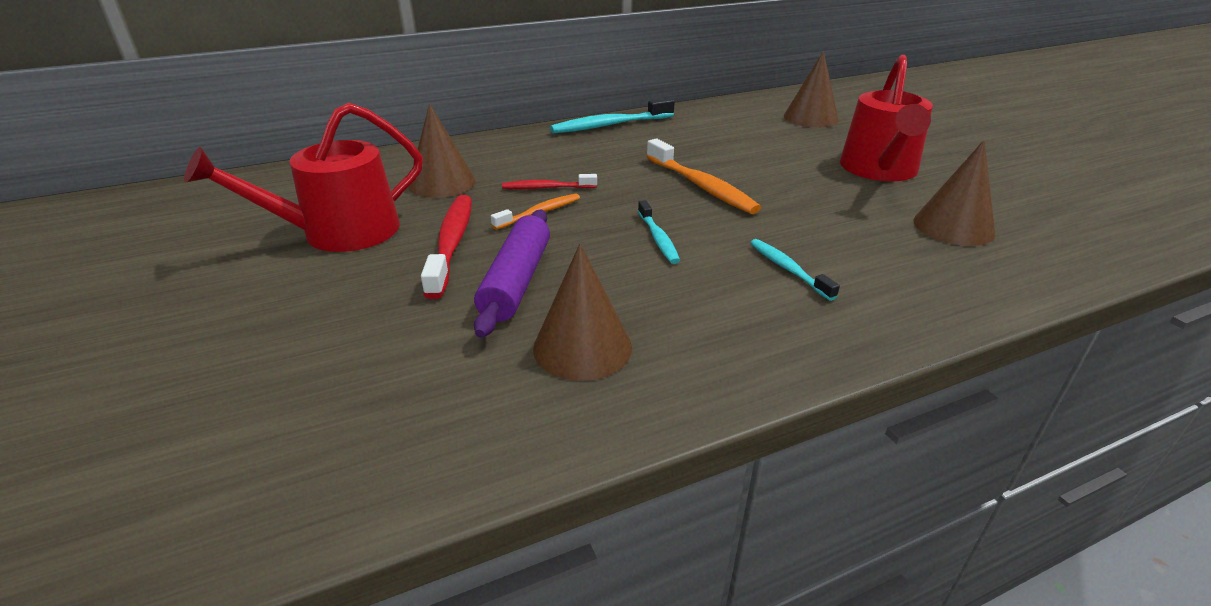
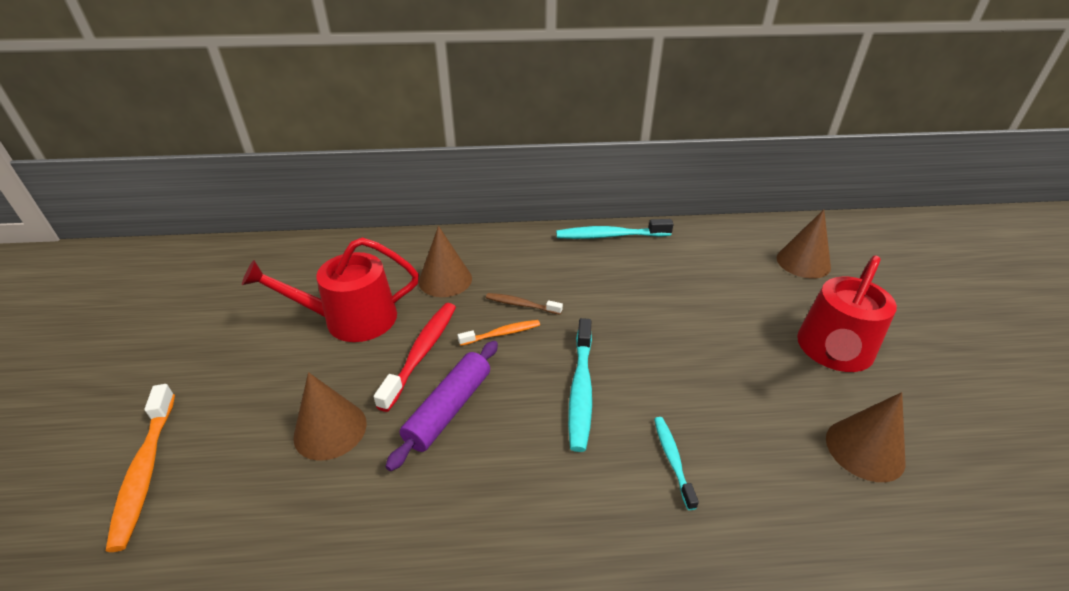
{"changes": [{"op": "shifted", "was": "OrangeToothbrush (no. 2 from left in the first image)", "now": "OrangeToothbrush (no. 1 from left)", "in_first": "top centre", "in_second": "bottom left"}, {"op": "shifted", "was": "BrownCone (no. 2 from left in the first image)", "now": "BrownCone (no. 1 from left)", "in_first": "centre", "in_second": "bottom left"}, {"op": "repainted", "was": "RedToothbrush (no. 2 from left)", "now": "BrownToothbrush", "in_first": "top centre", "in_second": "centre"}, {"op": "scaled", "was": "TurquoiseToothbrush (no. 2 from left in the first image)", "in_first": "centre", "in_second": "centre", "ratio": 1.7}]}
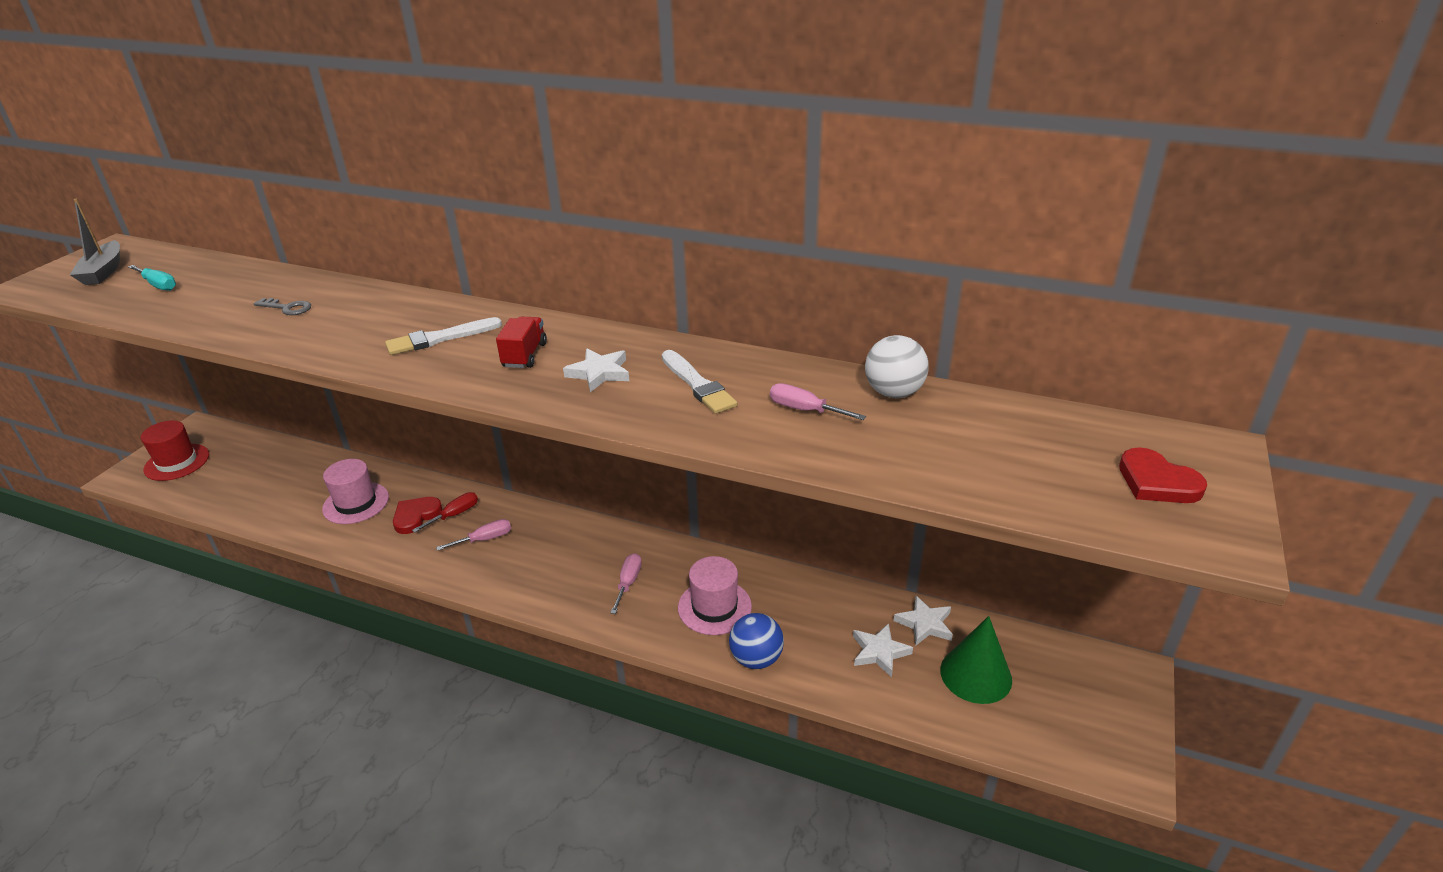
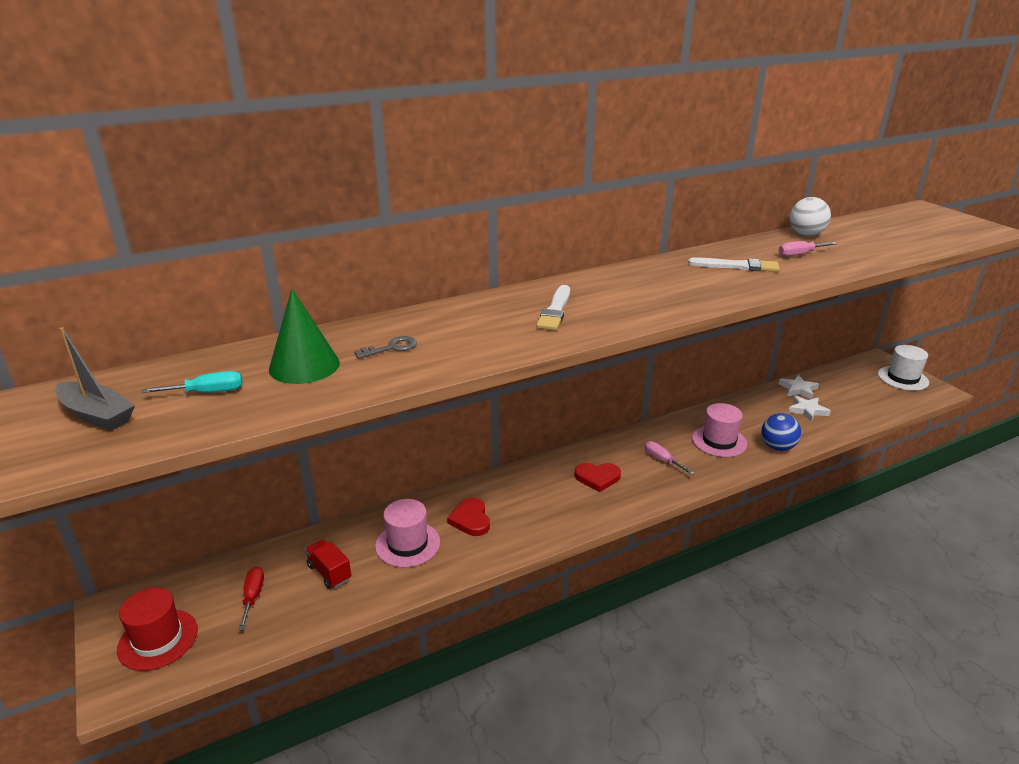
{"changes": [{"op": "shifted", "was": "RedScrewdriver", "in_first": "middle left", "in_second": "bottom left"}, {"op": "shifted", "was": "GreenCone", "in_first": "bottom right", "in_second": "middle left"}, {"op": "shifted", "was": "RedTruck", "in_first": "centre", "in_second": "bottom left"}, {"op": "shifted", "was": "RedHeart (no. 2 from left)", "in_first": "middle right", "in_second": "centre"}, {"op": "new", "now": "WhiteHat", "in_second": "middle right"}, {"op": "gone", "was": "PinkScrewdriver (no. 1 from left)", "in_first": "middle left"}, {"op": "gone", "was": "WhiteStar (no. 1 from left)", "in_first": "centre"}]}
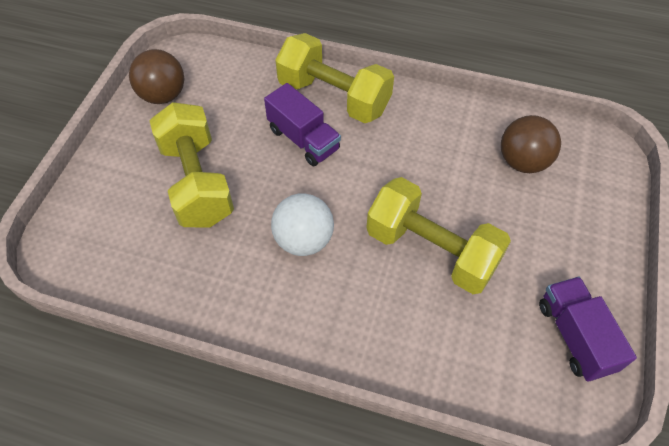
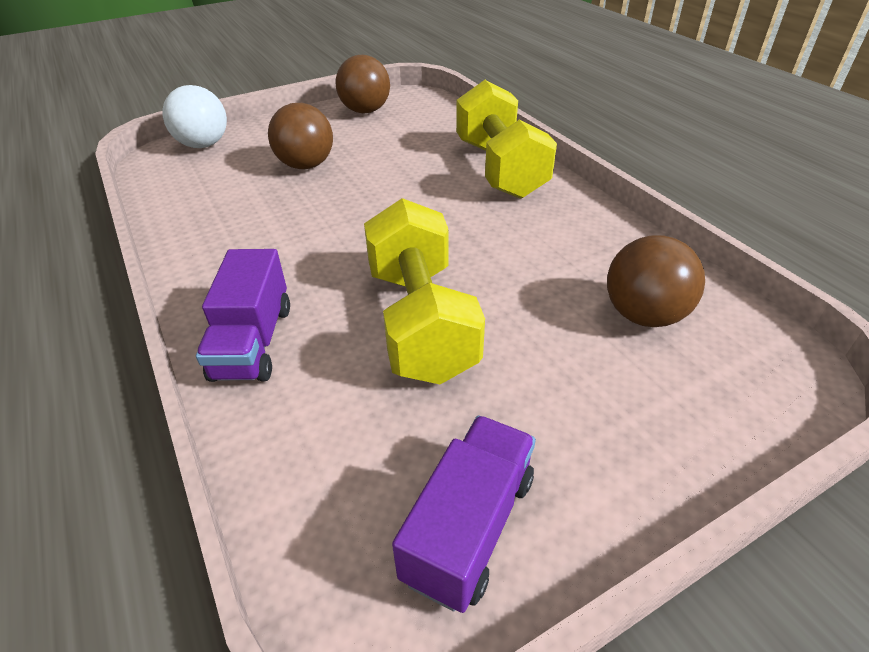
{"changes": [{"op": "shifted", "was": "WhiteBall", "in_first": "centre", "in_second": "top left"}, {"op": "shifted", "was": "PurpleTruck (no. 1 from left)", "in_first": "top centre", "in_second": "middle left"}, {"op": "swapped", "was": "YellowDumbbell (no. 1 from left)", "now": "BrownBall (no. 1 from left)", "in_first": "middle left", "in_second": "top centre"}]}
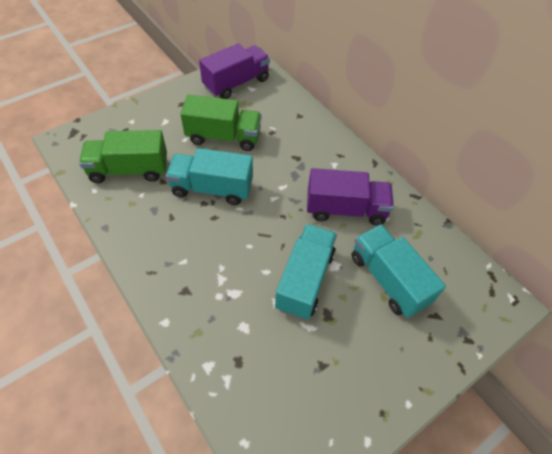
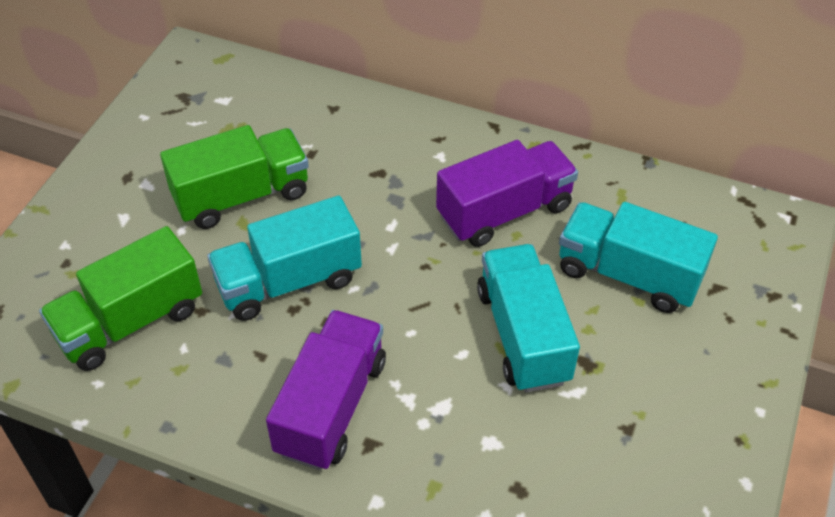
{"changes": [{"op": "shifted", "was": "PurpleTruck (no. 1 from left)", "in_first": "top centre", "in_second": "bottom centre"}]}
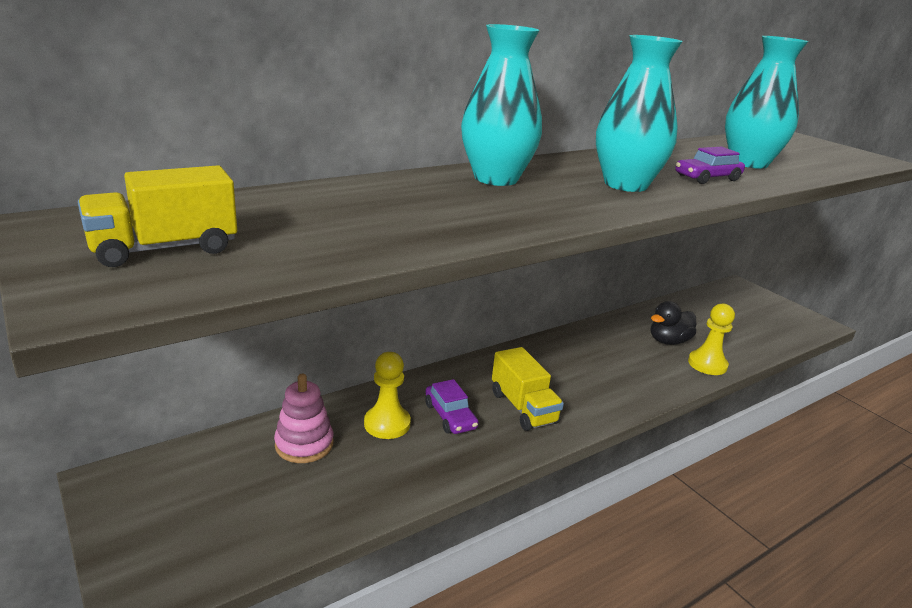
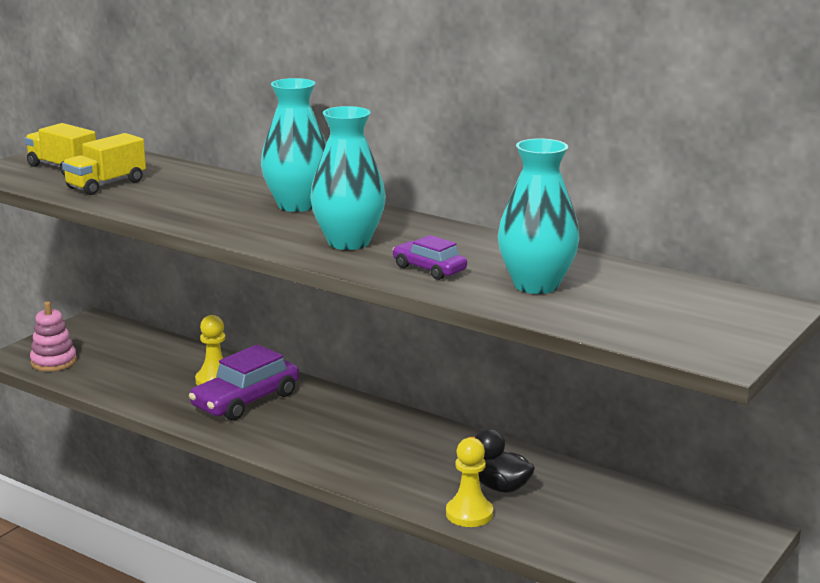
{"changes": [{"op": "shifted", "was": "PinkStackingToy", "in_first": "bottom centre", "in_second": "middle left"}, {"op": "shifted", "was": "YellowTruck (no. 2 from left)", "in_first": "centre", "in_second": "top left"}, {"op": "scaled", "was": "PurpleCar (no. 1 from left)", "in_first": "bottom centre", "in_second": "middle left", "ratio": 1.76}]}
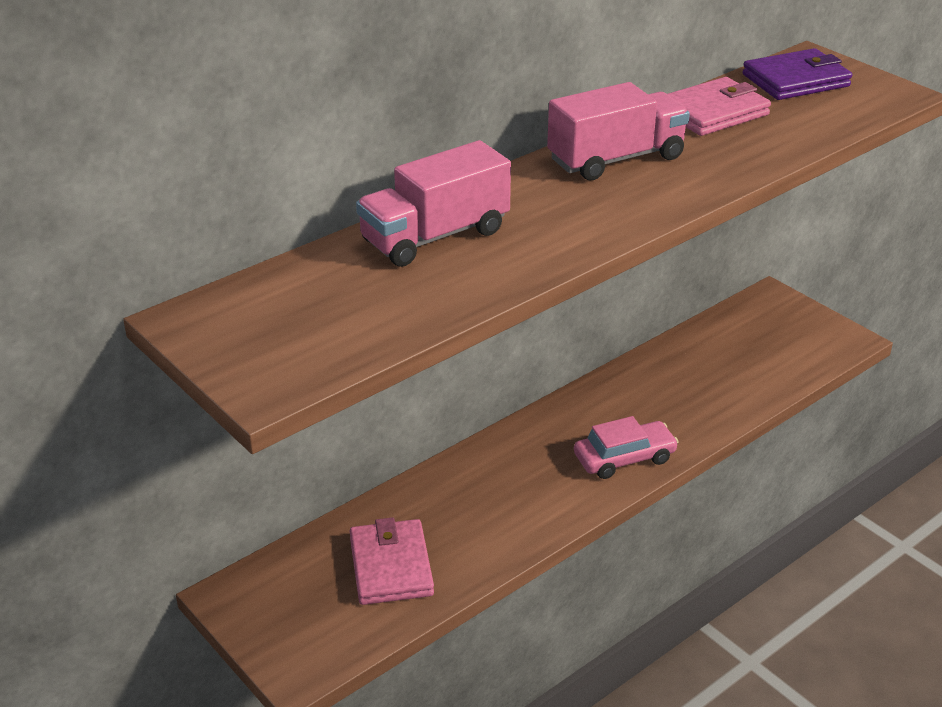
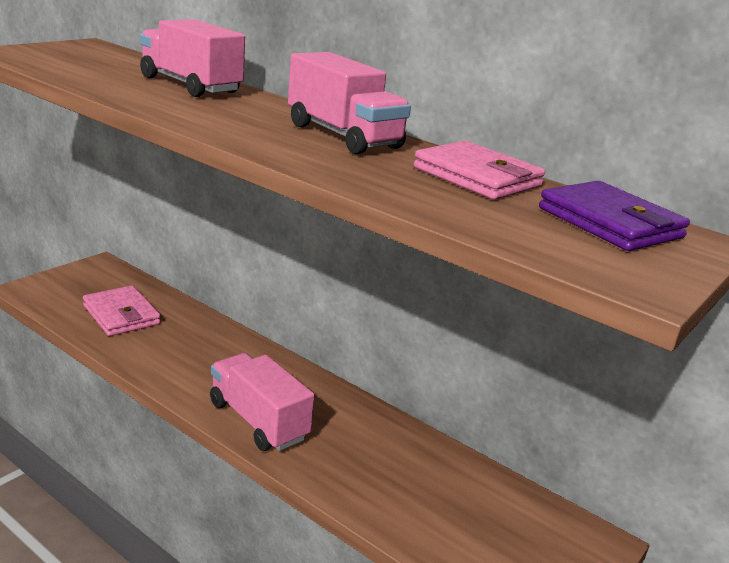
{"changes": [{"op": "rotated", "was": "PinkWallet (no. 1 from left)", "in_first": "bottom centre", "in_second": "middle left", "clockwise": 75}, {"op": "swapped", "was": "PinkCar", "now": "PinkTruck (no. 2 from left)", "in_first": "centre", "in_second": "bottom centre"}]}
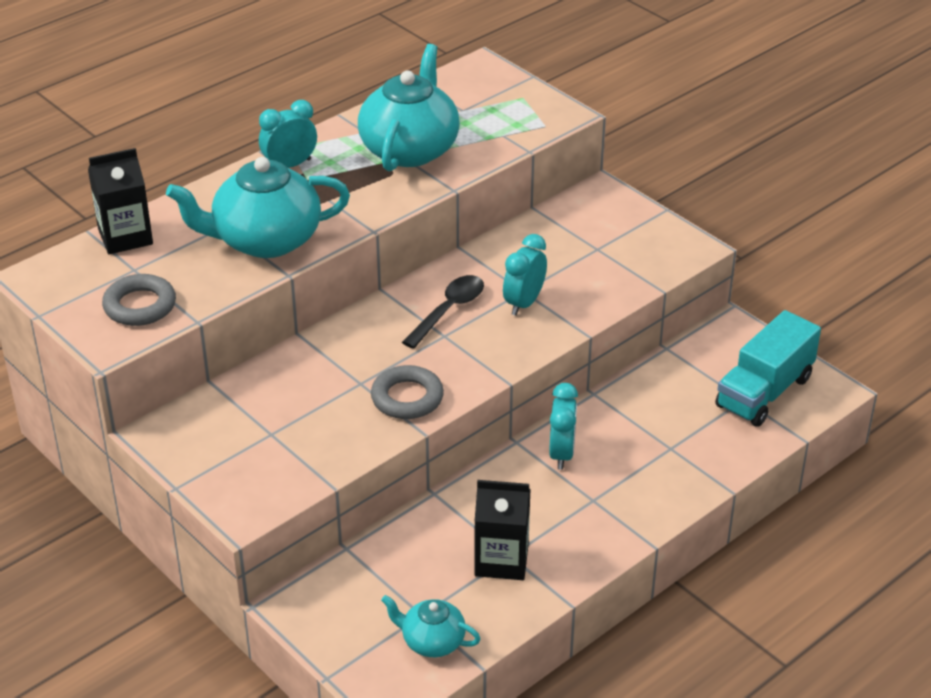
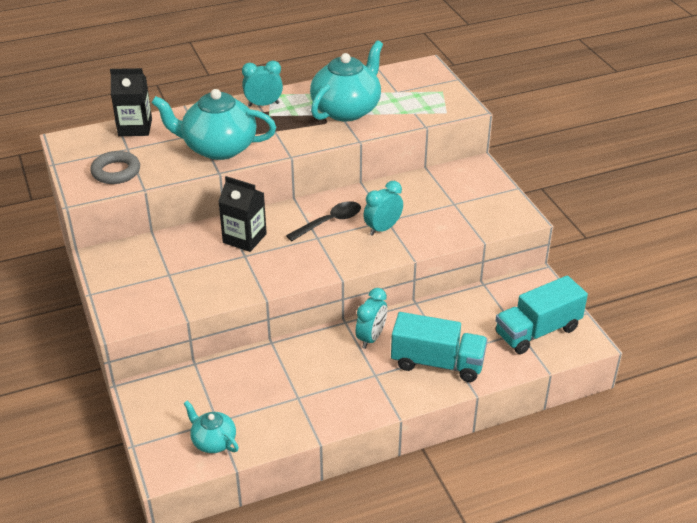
{"changes": [{"op": "shifted", "was": "BlackCarton (no. 2 from left)", "in_first": "bottom centre", "in_second": "centre"}, {"op": "new", "now": "TurquoiseTruck (no. 1 from left)", "in_second": "centre"}, {"op": "gone", "was": "GreyRing (no. 2 from left)", "in_first": "centre"}]}
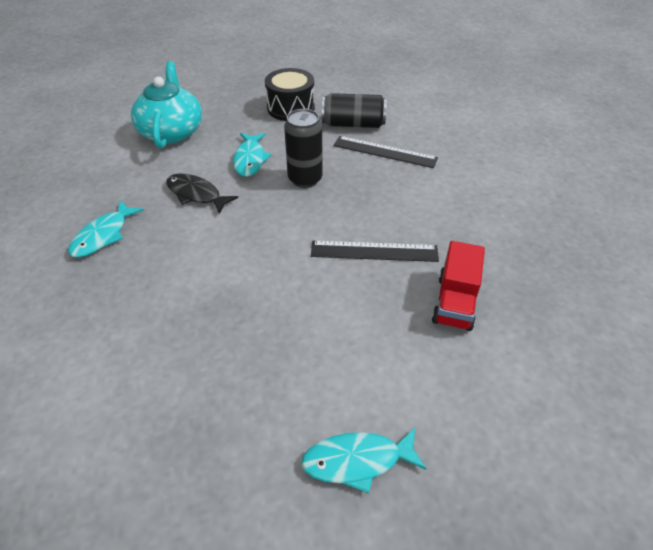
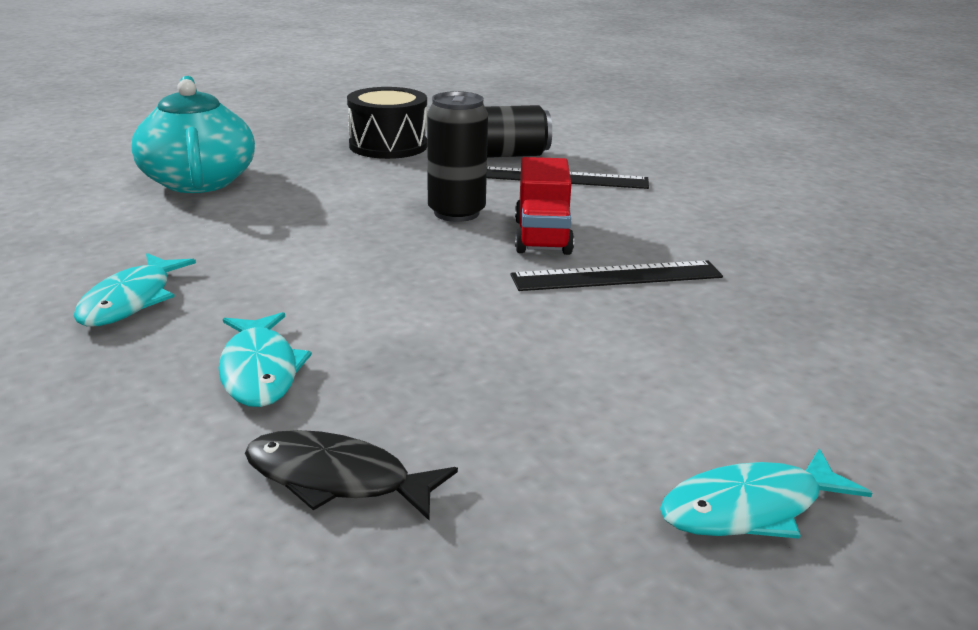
{"changes": [{"op": "shifted", "was": "TurquoiseFish (no. 2 from left)", "in_first": "top centre", "in_second": "middle left"}, {"op": "shifted", "was": "BlackFish", "in_first": "middle left", "in_second": "bottom centre"}, {"op": "shifted", "was": "RedTruck", "in_first": "middle right", "in_second": "top centre"}]}
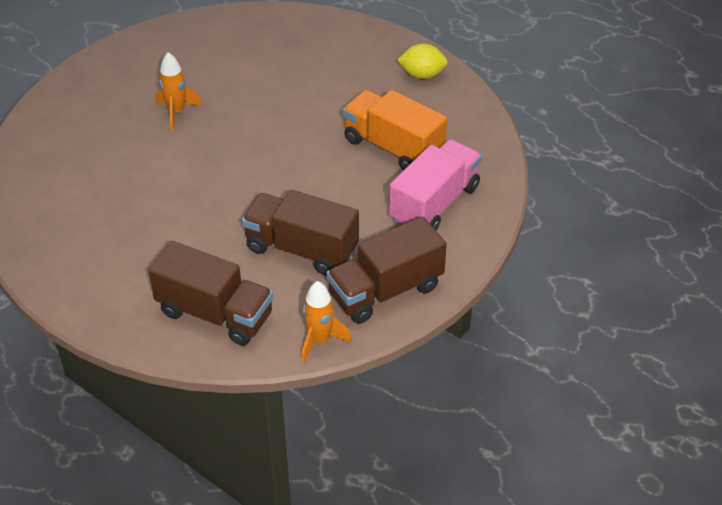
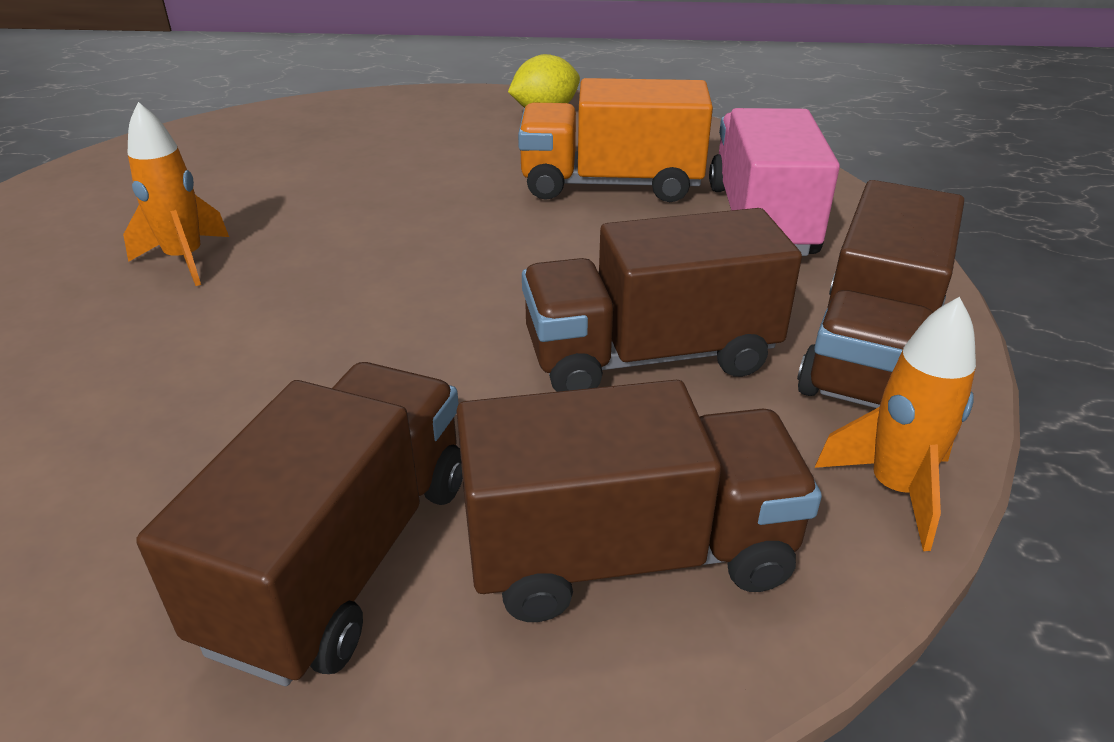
{"changes": [{"op": "new", "now": "BrownTruck (no. 1 from left)", "in_second": "bottom left"}]}
